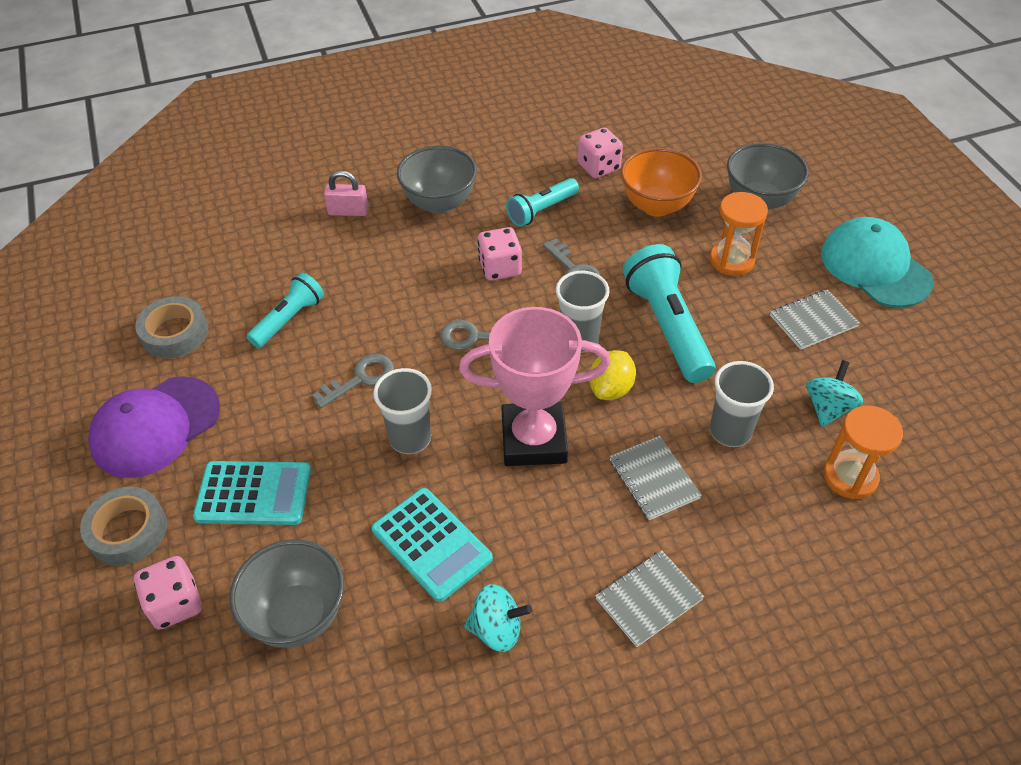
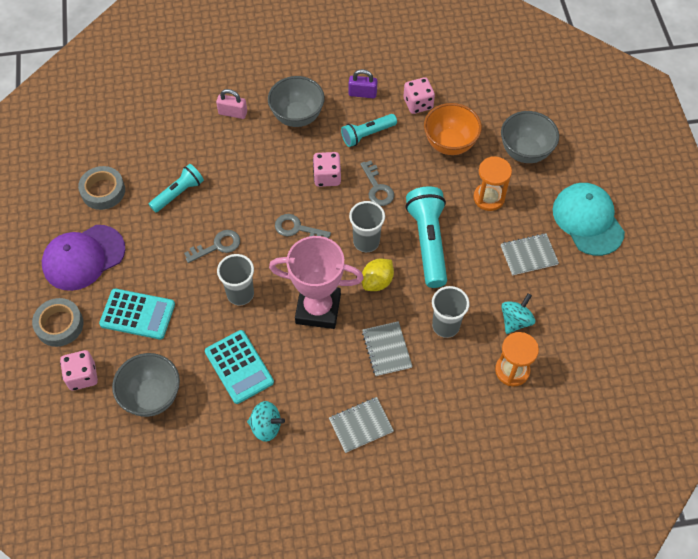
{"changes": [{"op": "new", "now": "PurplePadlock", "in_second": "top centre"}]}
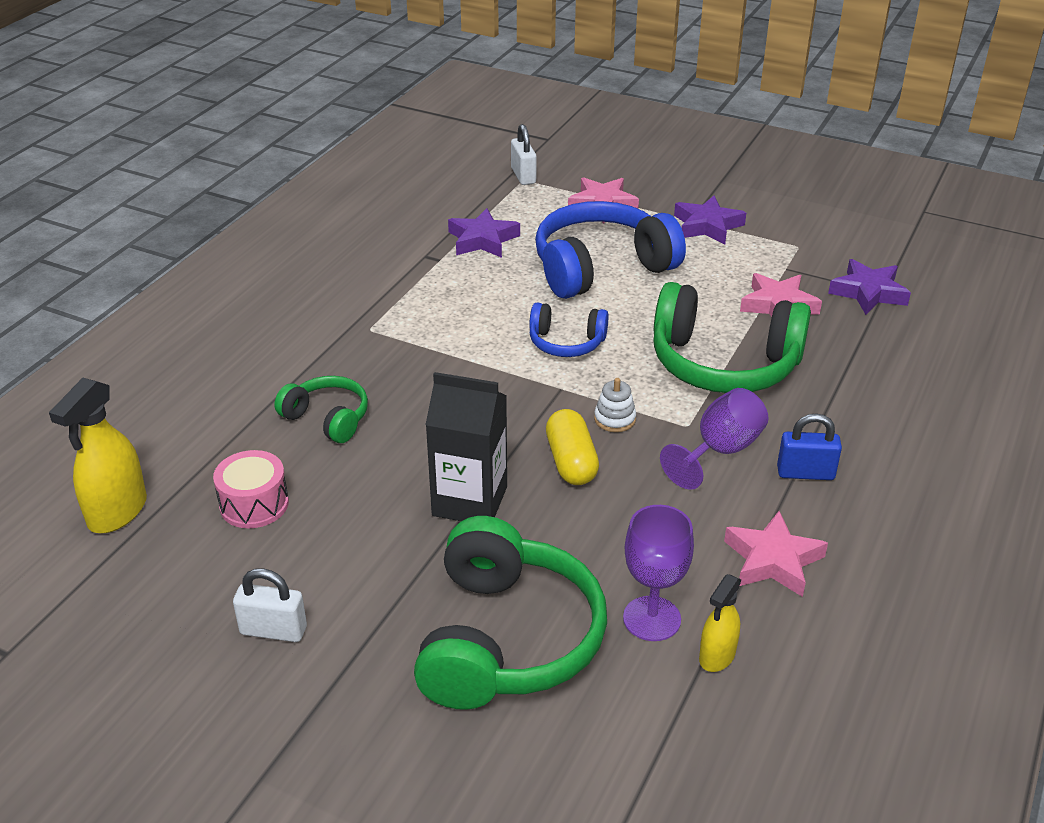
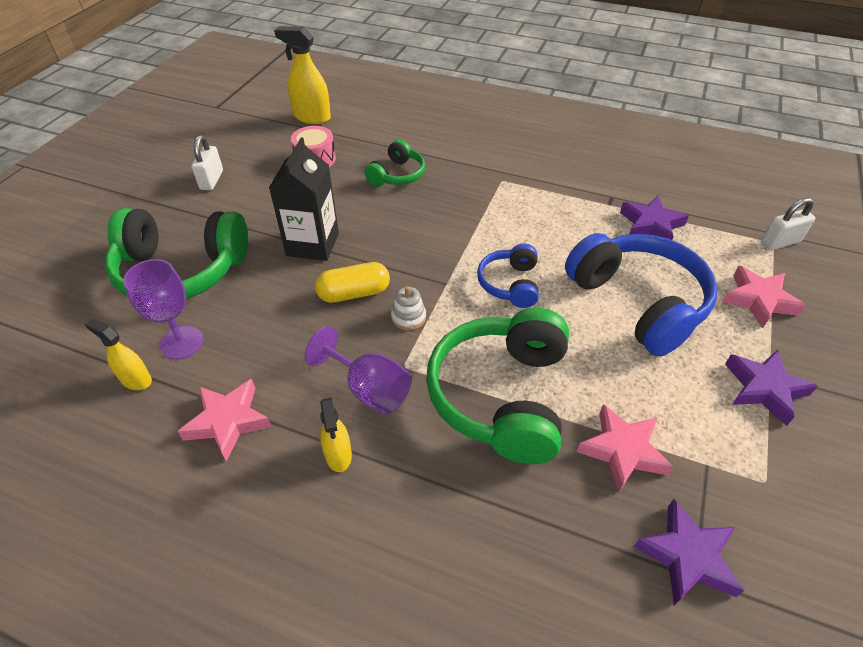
{"changes": [{"op": "swapped", "was": "BluePadlock", "now": "YellowSprayBottle (no. 3 from left)", "in_first": "middle right", "in_second": "bottom centre"}]}
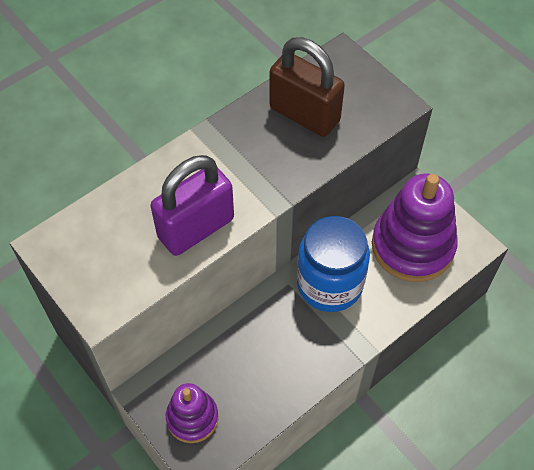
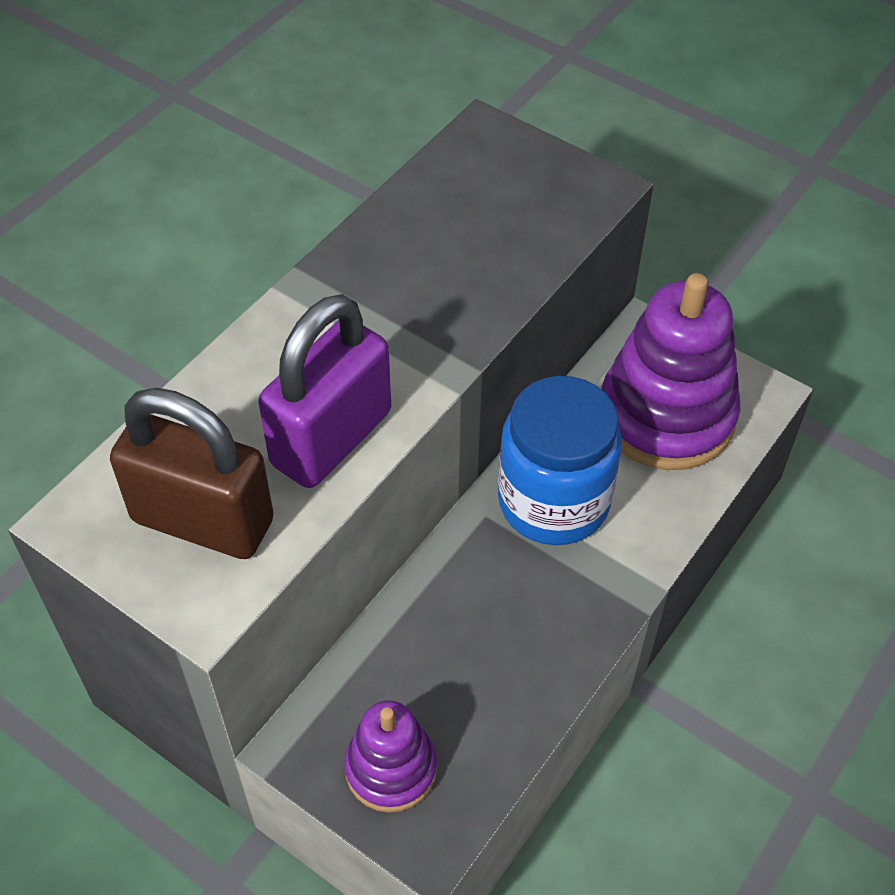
{"changes": [{"op": "shifted", "was": "BrownPadlock", "in_first": "top centre", "in_second": "middle left"}]}
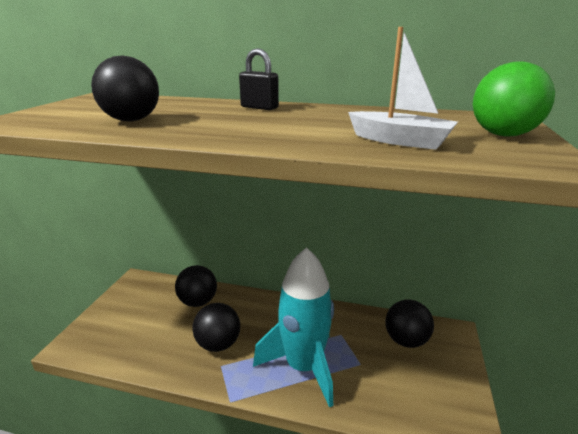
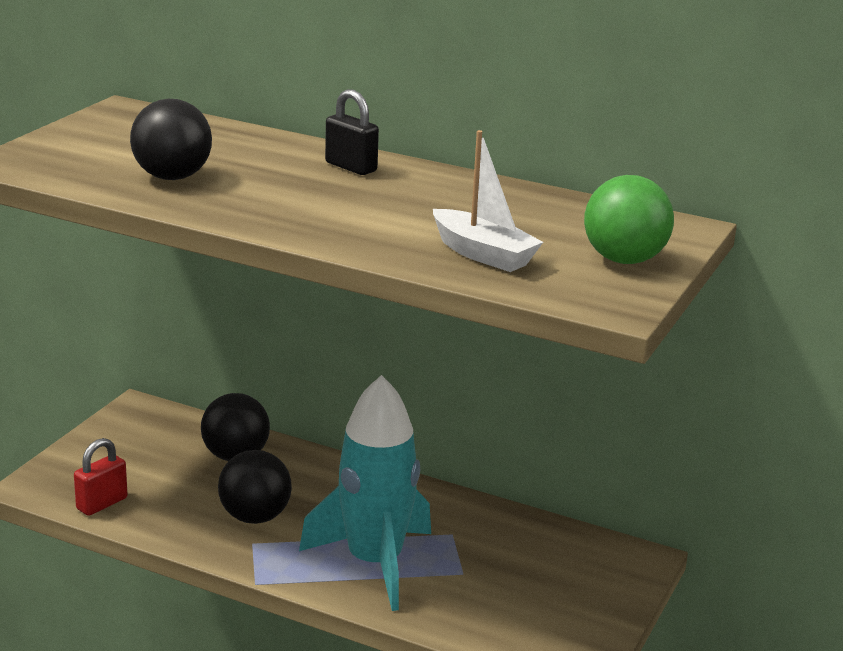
{"changes": [{"op": "new", "now": "RedPadlock", "in_second": "bottom left"}, {"op": "gone", "was": "BlackBall (no. 4 from left)", "in_first": "bottom right"}]}
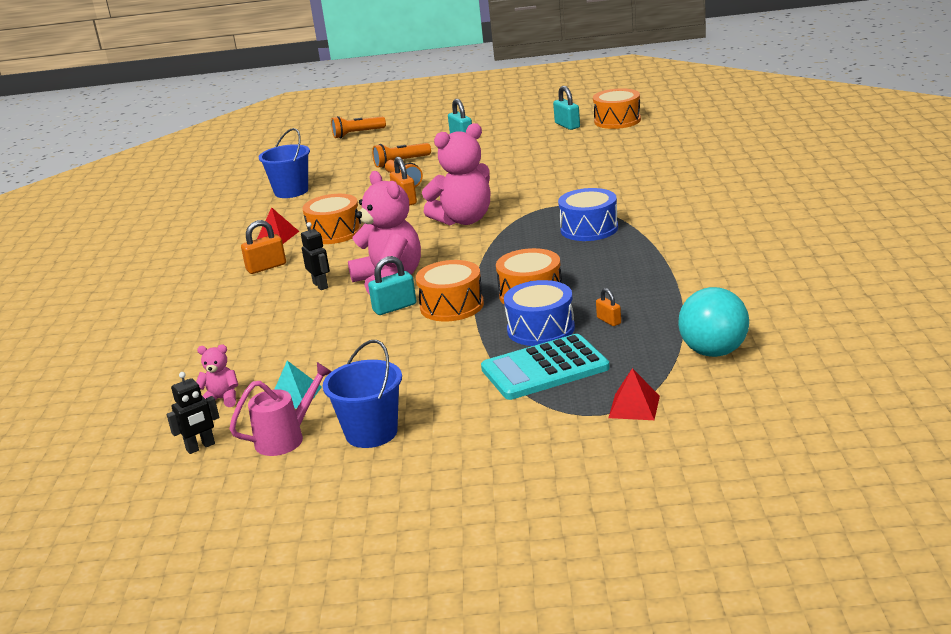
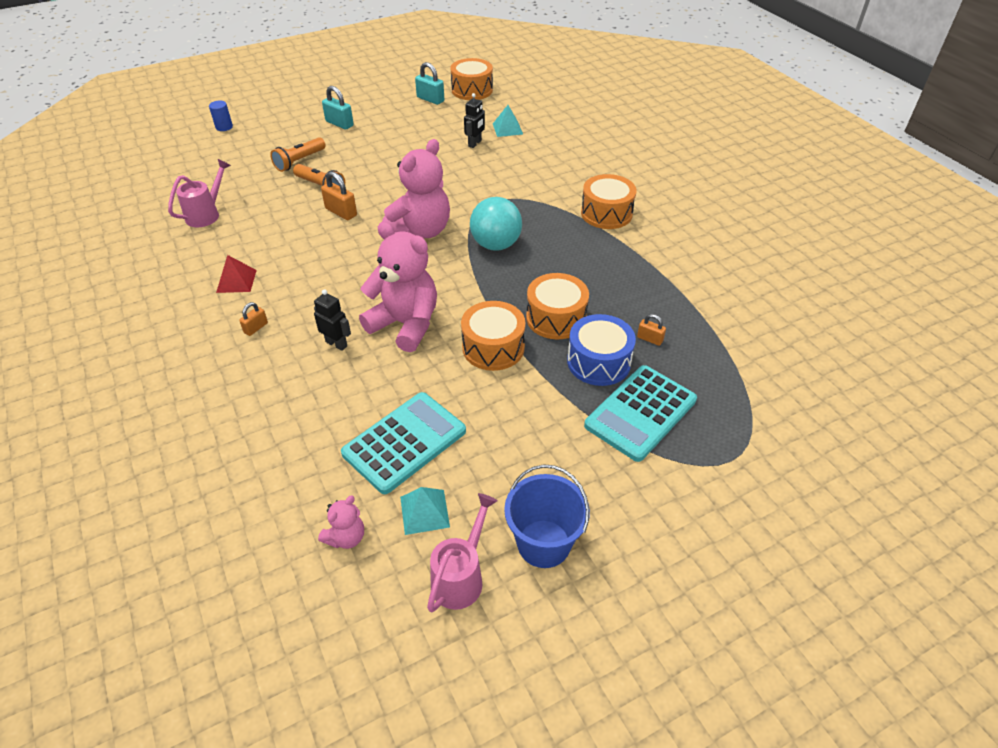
{"changes": [{"op": "swapped", "was": "BlueBucket (no. 1 from left)", "now": "PinkWateringCan (no. 1 from left)", "in_first": "top left", "in_second": "top left"}, {"op": "swapped", "was": "OrangeFlashlight (no. 1 from left)", "now": "BlueCylinder", "in_first": "top centre", "in_second": "top left"}, {"op": "scaled", "was": "OrangePadlock (no. 1 from left)", "in_first": "middle left", "in_second": "middle left", "ratio": 0.6}, {"op": "rotated", "was": "PinkTeddyBear (no. 1 from left)", "in_first": "middle left", "in_second": "bottom centre", "clockwise": 150}, {"op": "new", "now": "TurquoiseCalculator (no. 1 from left)", "in_second": "centre"}, {"op": "shifted", "was": "BlackRobot (no. 1 from left in the first image)", "now": "BlackRobot (no. 2 from left)", "in_first": "middle left", "in_second": "top centre"}, {"op": "shifted", "was": "TurquoiseBall", "in_first": "middle right", "in_second": "top centre"}, {"op": "new", "now": "TurquoisePyramid (no. 2 from left)", "in_second": "top centre"}, {"op": "shifted", "was": "OrangeDrum (no. 1 from left in the first image)", "now": "OrangeDrum (no. 4 from left)", "in_first": "centre", "in_second": "top centre"}, {"op": "gone", "was": "TurquoisePadlock (no. 1 from left)", "in_first": "centre"}, {"op": "gone", "was": "BlueDrum (no. 2 from left)", "in_first": "centre"}, {"op": "gone", "was": "RedPyramid (no. 2 from left)", "in_first": "middle right"}]}
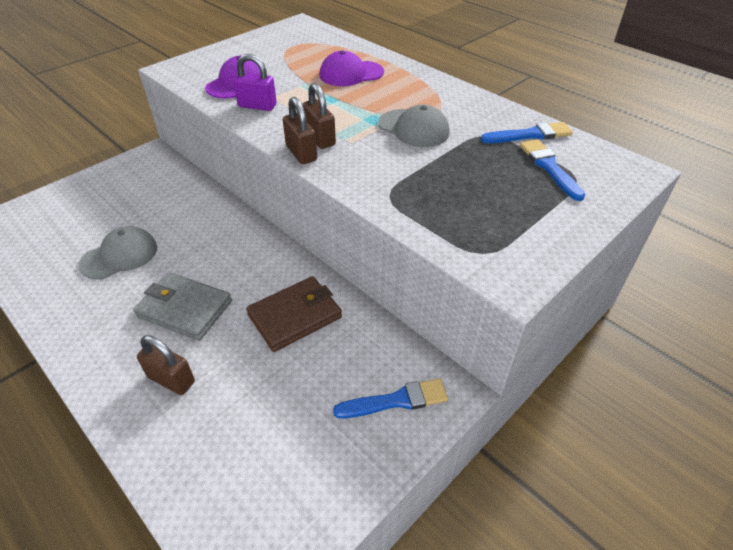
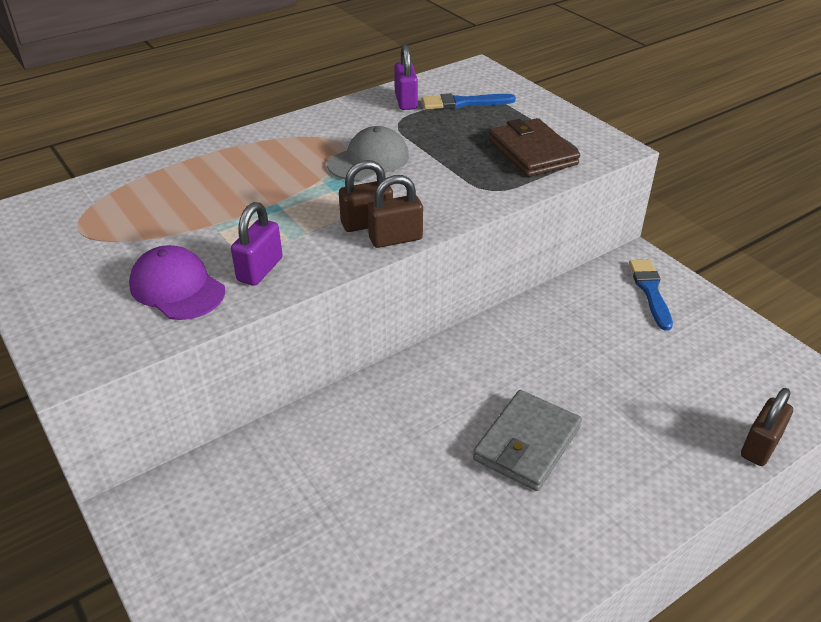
{"changes": [{"op": "swapped", "was": "BlueBrush (no. 2 from left)", "now": "PurplePadlock (no. 2 from left)", "in_first": "top right", "in_second": "top centre"}, {"op": "shifted", "was": "BrownWallet", "in_first": "centre", "in_second": "top centre"}, {"op": "shifted", "was": "BrownPadlock (no. 1 from left in the first image)", "now": "BrownPadlock (no. 3 from left)", "in_first": "middle left", "in_second": "bottom right"}, {"op": "gone", "was": "GreyCap (no. 1 from left)", "in_first": "middle left"}, {"op": "gone", "was": "PurpleCap (no. 2 from left)", "in_first": "top centre"}]}
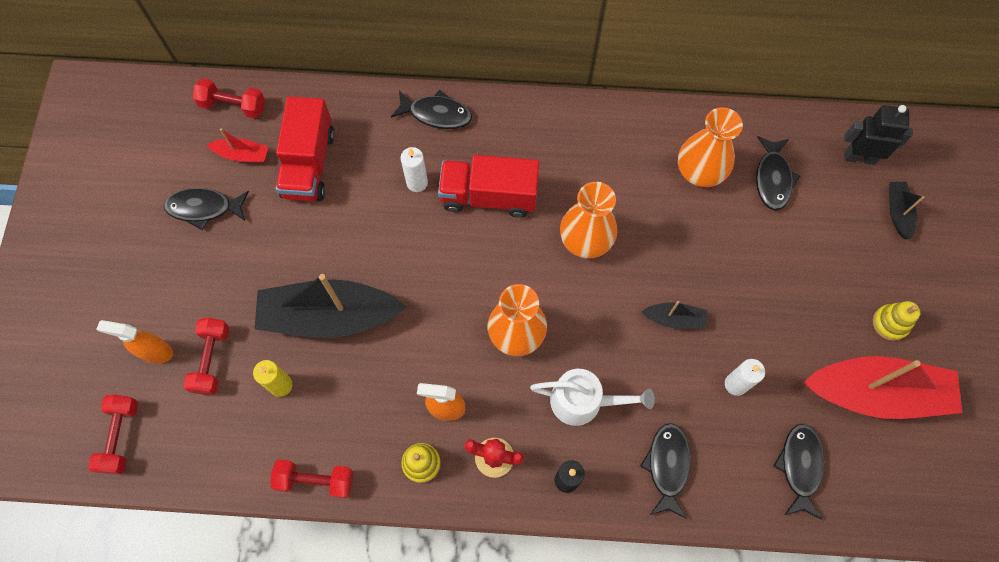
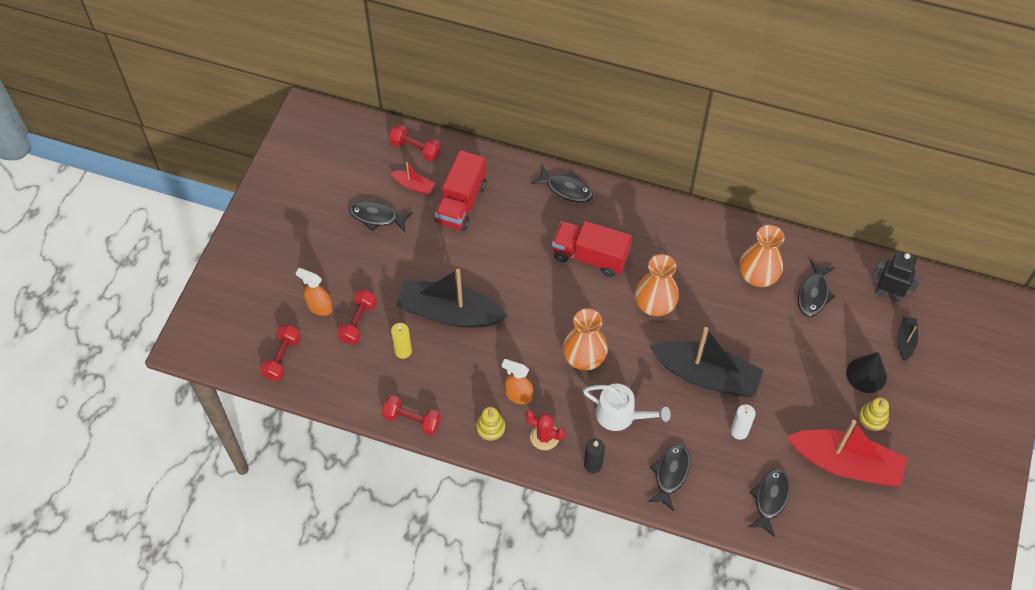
{"changes": [{"op": "scaled", "was": "BlackBoat (no. 2 from left)", "in_first": "middle right", "in_second": "middle right", "ratio": 2.23}, {"op": "new", "now": "BlackCone", "in_second": "middle right"}, {"op": "gone", "was": "WhiteCandle (no. 1 from left)", "in_first": "top centre"}]}
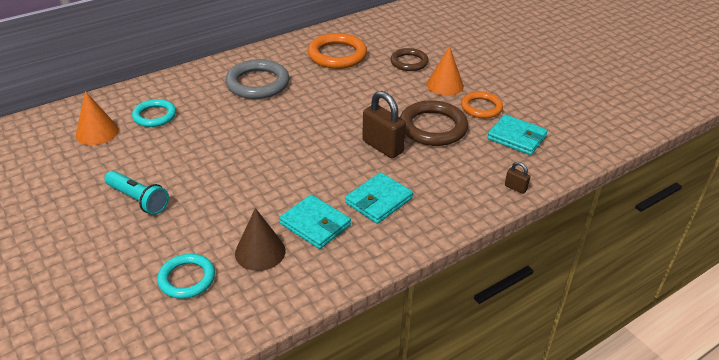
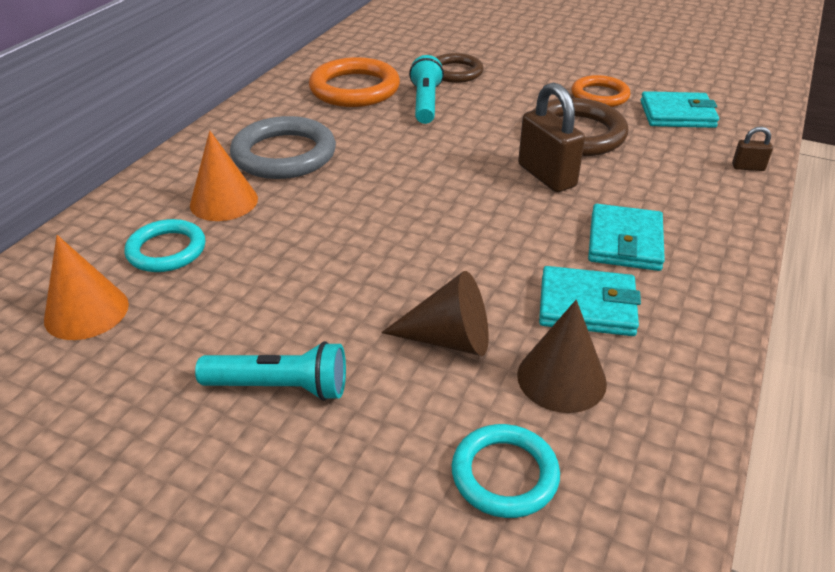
{"changes": [{"op": "shifted", "was": "OrangeCone (no. 2 from left)", "in_first": "top centre", "in_second": "top left"}, {"op": "new", "now": "BrownCone (no. 1 from left)", "in_second": "centre"}, {"op": "new", "now": "TurquoiseFlashlight (no. 2 from left)", "in_second": "top centre"}, {"op": "rotated", "was": "BrownPadlock (no. 1 from left)", "in_first": "centre", "in_second": "top centre", "clockwise": 45}]}
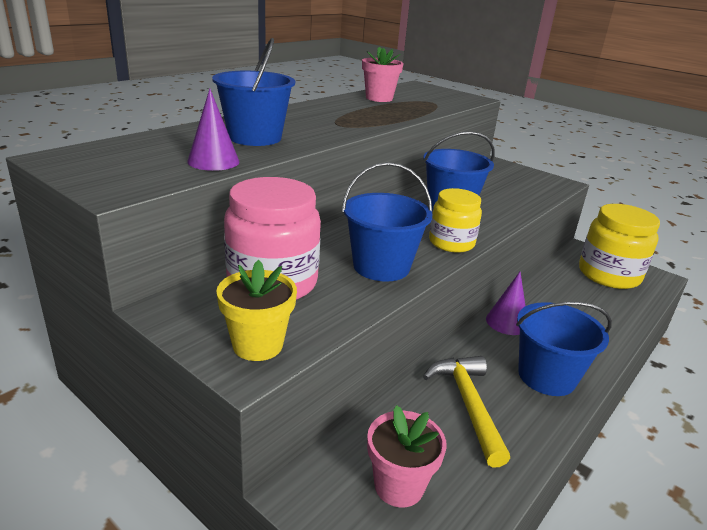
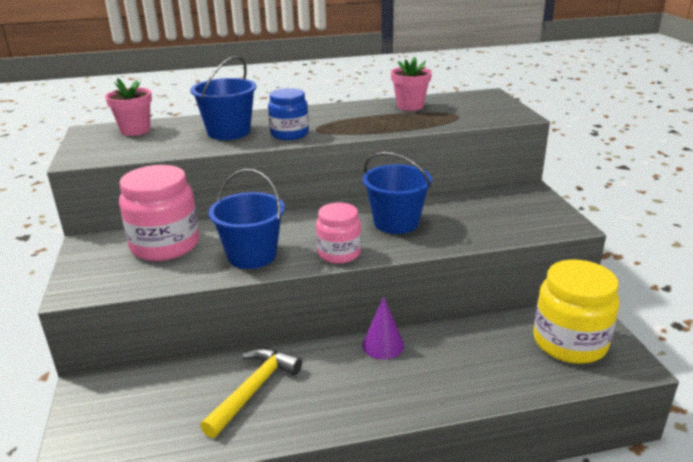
{"changes": [{"op": "shifted", "was": "PinkFlowerPot (no. 2 from left in the first image)", "now": "PinkFlowerPot (no. 1 from left)", "in_first": "bottom centre", "in_second": "top left"}, {"op": "new", "now": "BlueJar", "in_second": "top centre"}, {"op": "repainted", "was": "YellowJar (no. 1 from left)", "now": "PinkJar (no. 2 from left)", "in_first": "centre", "in_second": "centre"}, {"op": "gone", "was": "PurpleCone (no. 1 from left)", "in_first": "top left"}, {"op": "gone", "was": "YellowFlowerPot", "in_first": "centre"}, {"op": "gone", "was": "BlueBucket (no. 4 from left)", "in_first": "middle right"}]}
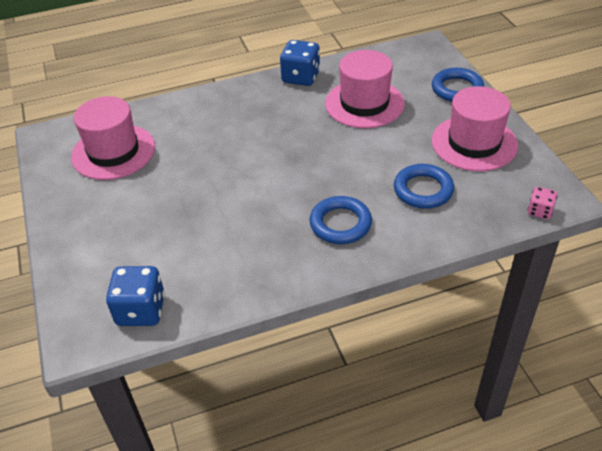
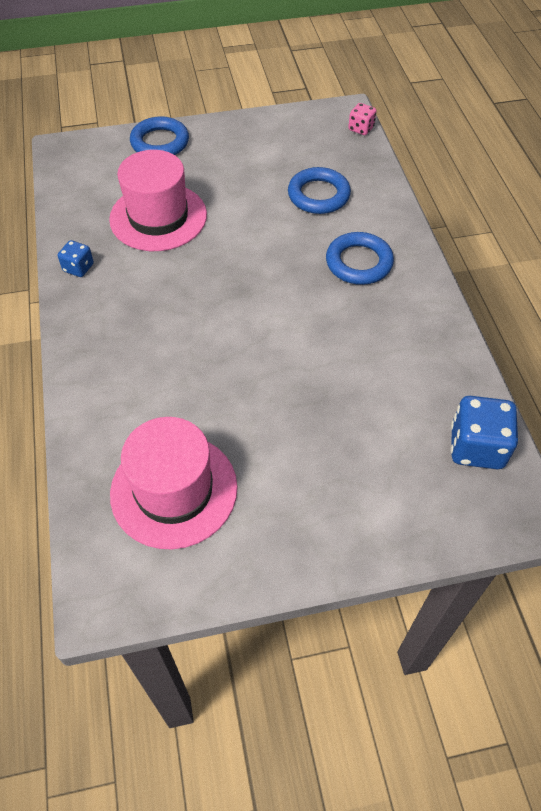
{"changes": [{"op": "scaled", "was": "BlueDice (no. 2 from left in the first image)", "in_first": "top centre", "in_second": "top left", "ratio": 0.55}, {"op": "gone", "was": "PinkHat (no. 3 from left)", "in_first": "top right"}]}
